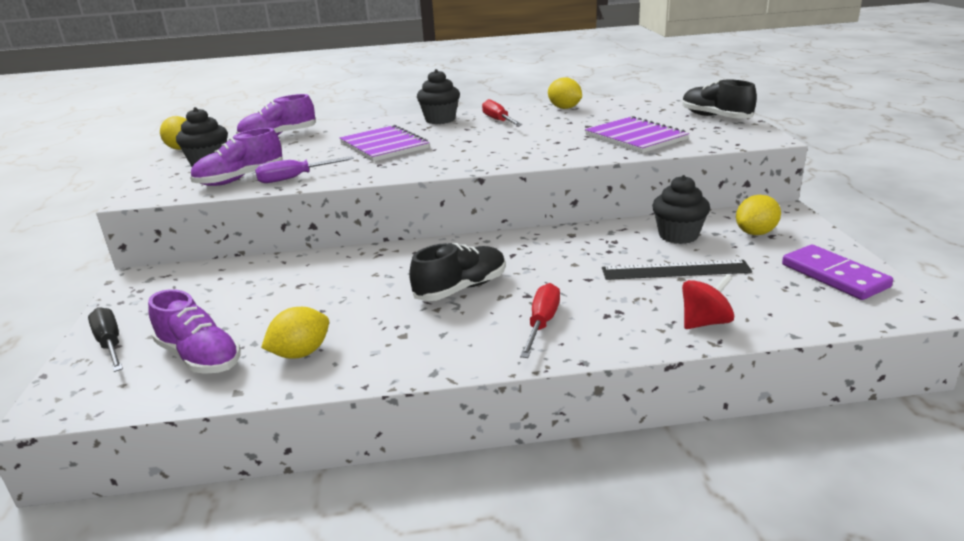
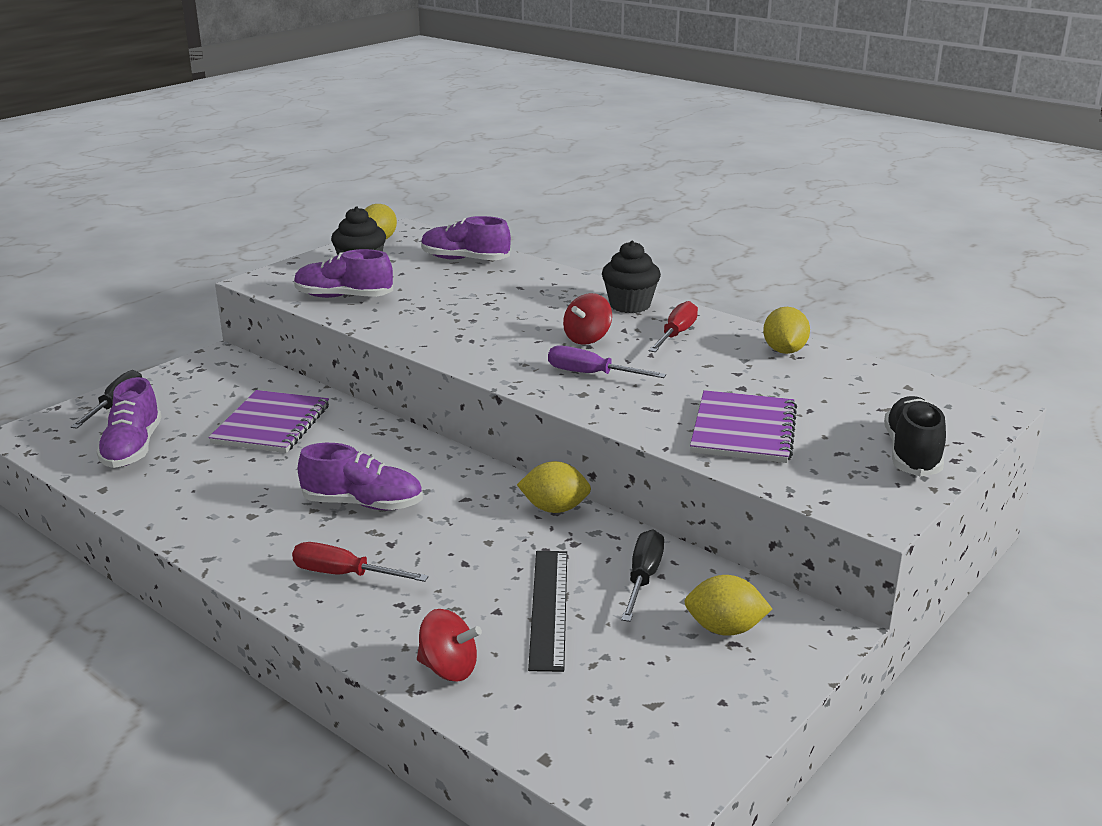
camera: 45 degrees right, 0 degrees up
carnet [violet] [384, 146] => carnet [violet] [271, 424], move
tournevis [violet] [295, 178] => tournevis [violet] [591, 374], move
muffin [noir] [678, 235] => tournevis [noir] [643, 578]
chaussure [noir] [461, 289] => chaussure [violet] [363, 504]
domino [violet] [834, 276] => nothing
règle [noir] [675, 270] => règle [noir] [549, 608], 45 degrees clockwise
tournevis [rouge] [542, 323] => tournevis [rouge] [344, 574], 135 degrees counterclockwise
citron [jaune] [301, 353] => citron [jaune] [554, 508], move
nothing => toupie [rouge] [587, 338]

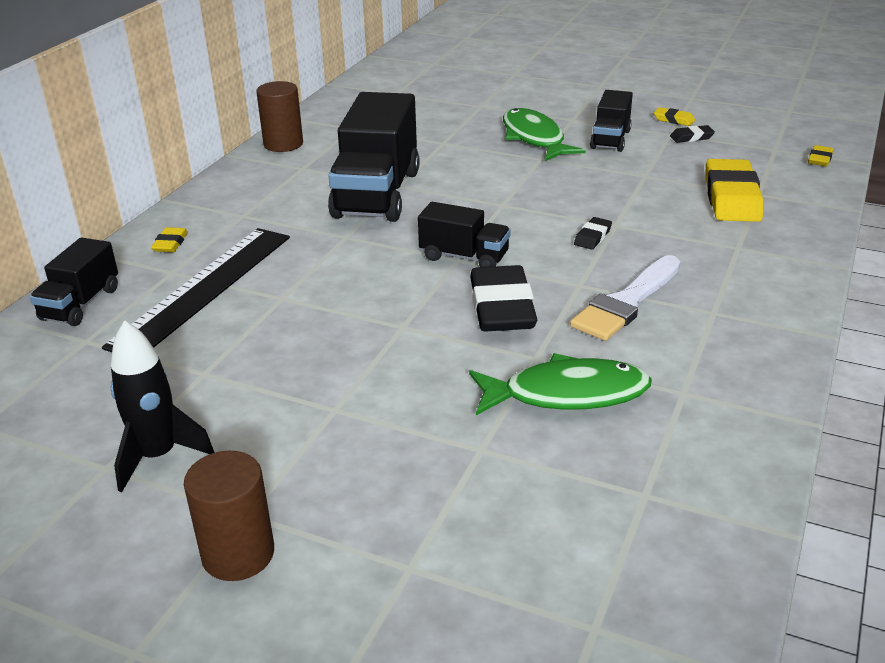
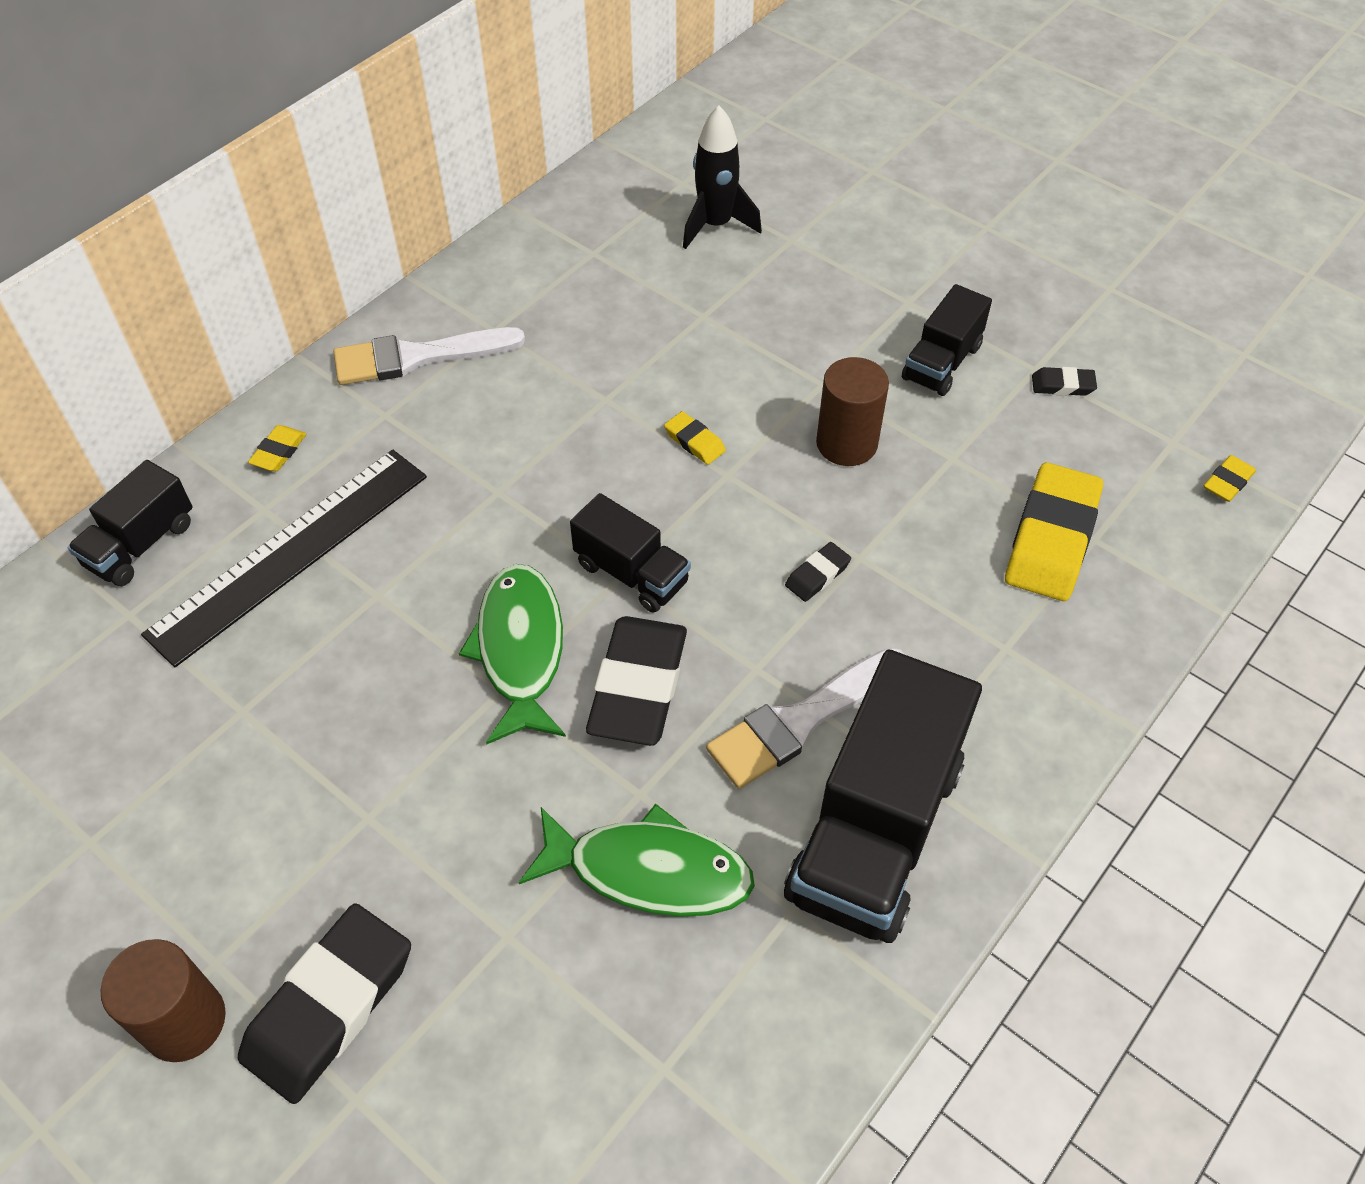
camera: 15 degrees right, 20 degrees up
cylindre [marron] [283, 144] => cylindre [marron] [846, 443], move
camion [noir] [377, 194] => camion [noir] [874, 830], move
gomme [jaune] [673, 120] => gomme [jaune] [694, 441], move
poisson [vert] [534, 138] => poisson [vert] [520, 650], move
fusée [noir] [158, 456] => fusée [noir] [715, 225], move
nothing => pinceau [blanc] [417, 357]
nothing => gomme [noir] [329, 1006]

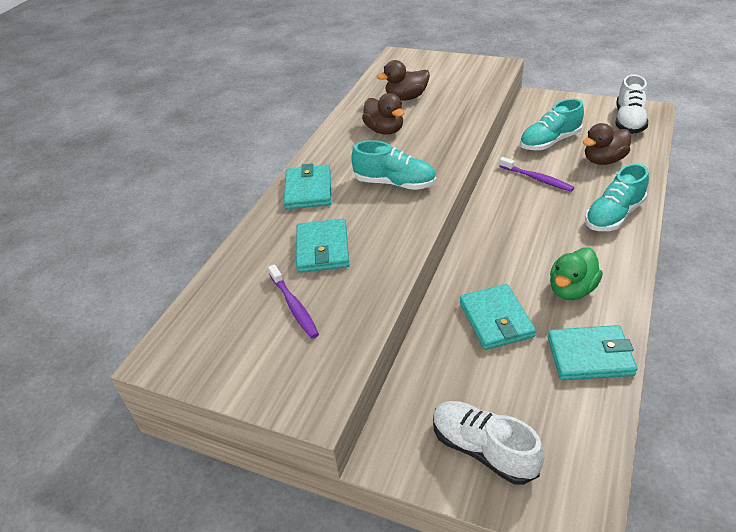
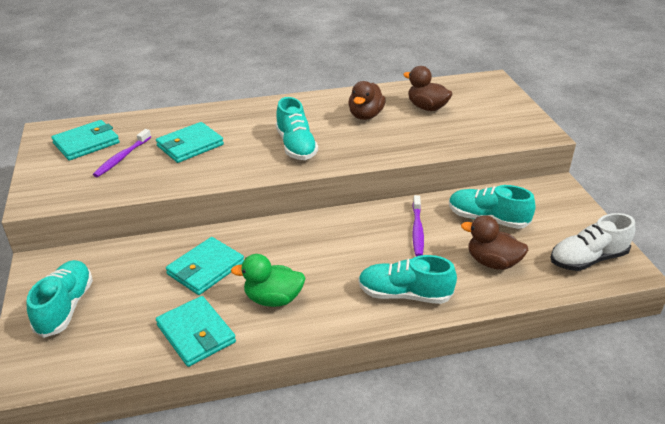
camera: 50 degrees right, 5 degrees down
portefeuille [turquoise] [308, 190] => portefeuille [turquoise] [86, 143], move
chaussure [blanc] [483, 449] => chaussure [turquoise] [65, 307]

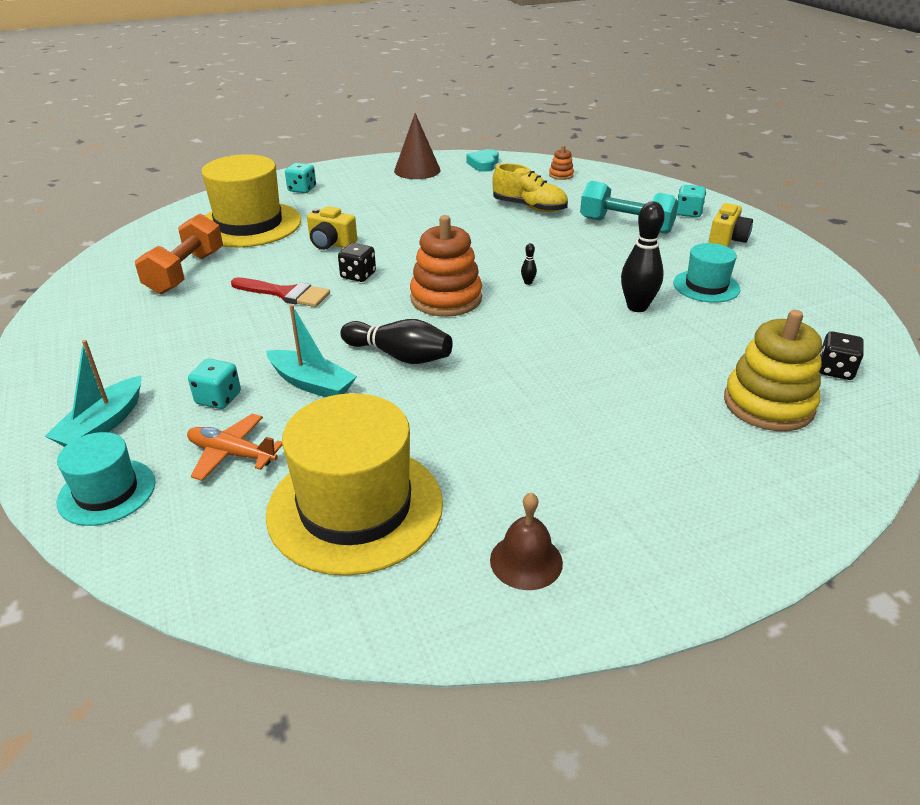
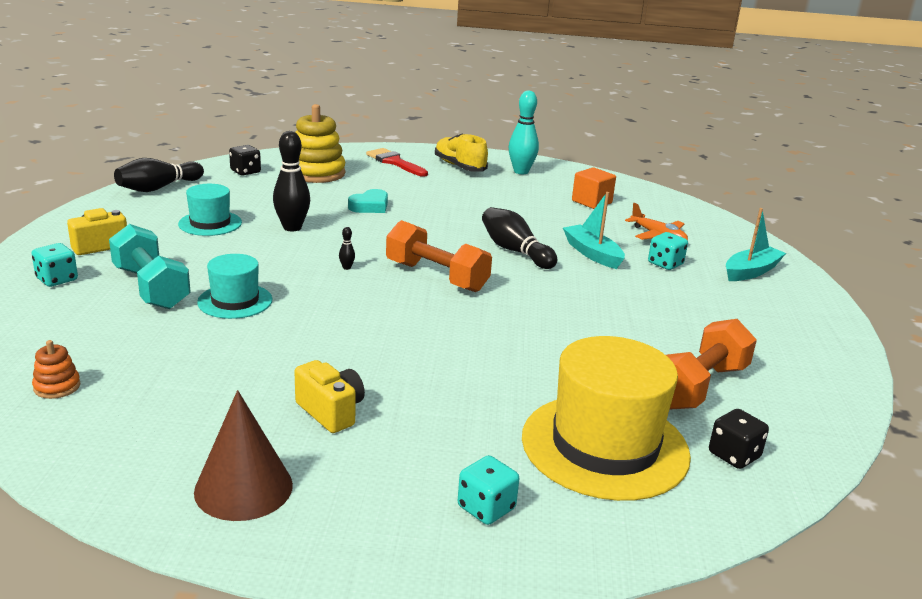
camera: 155 degrees left, 10 degrees down
cœur [turquoise] [483, 164] => cœur [turquoise] [370, 206], move
chaussure [jaune] [529, 207] => chaussure [jaune] [459, 167], move
appareil photo [jaune] [331, 244] => appareil photo [jaune] [331, 411], move
jouet à empiler [orange] [446, 298] => haltère [orange] [436, 277]
dé [noir] [358, 275] => dé [noir] [734, 455], move
pinceau [rouge] [286, 294] => pinceau [rouge] [394, 162], move
chapeau [jaune] [355, 507] => cube [orange] [591, 202]
chapeau [turquoise] [107, 492] => chapeau [turquoise] [235, 301], move
cloche [marron] [526, 561] => quille [turquoise] [521, 171]
nothing => quille [noir] [158, 188]

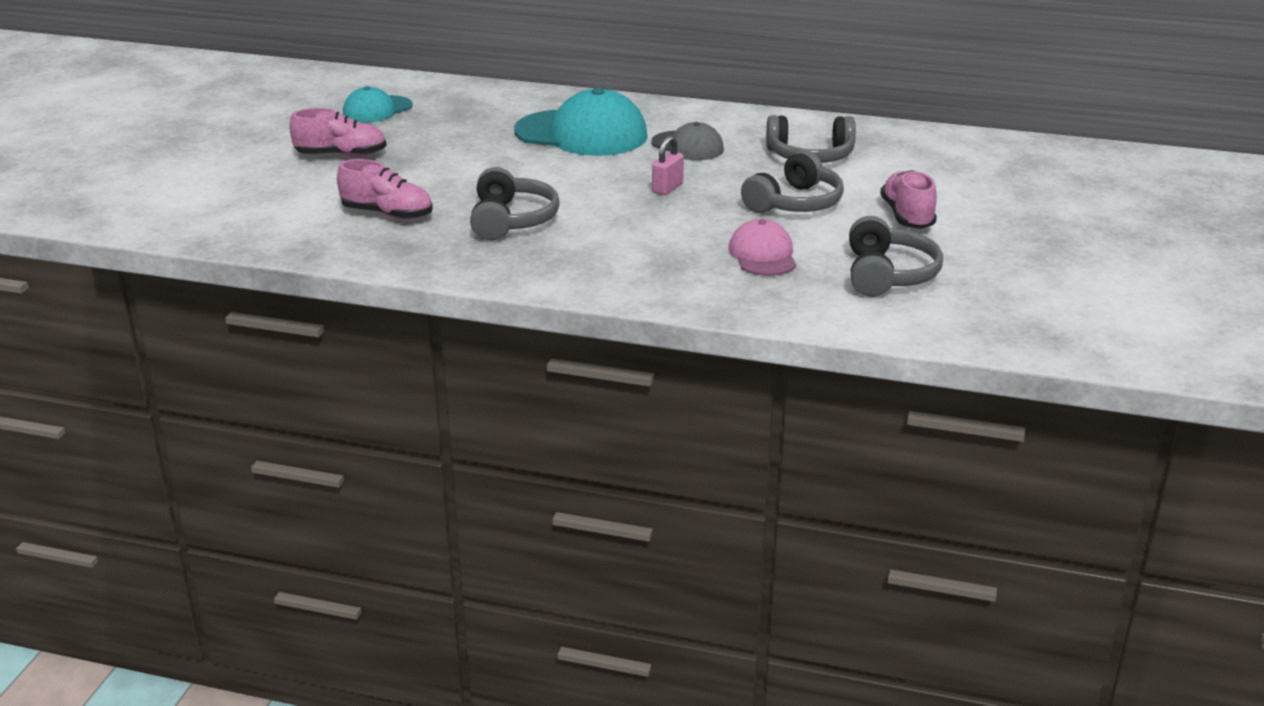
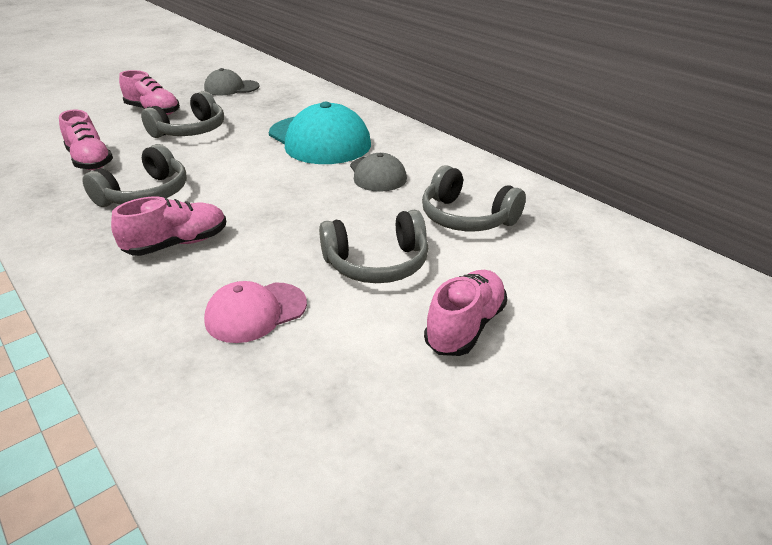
camera: 35 degrees right, 5 degrees up
casquette [turquoise] [377, 110] => casquette [gris] [231, 88]
cadenas [rose] [667, 188] => nothing
casque audio [gris] [888, 275] => casque audio [gris] [190, 131], move
casquette [rose] [763, 255] => casquette [rose] [255, 312], 150 degrees counterclockwise
nothing => chaussure [rose] [177, 244]

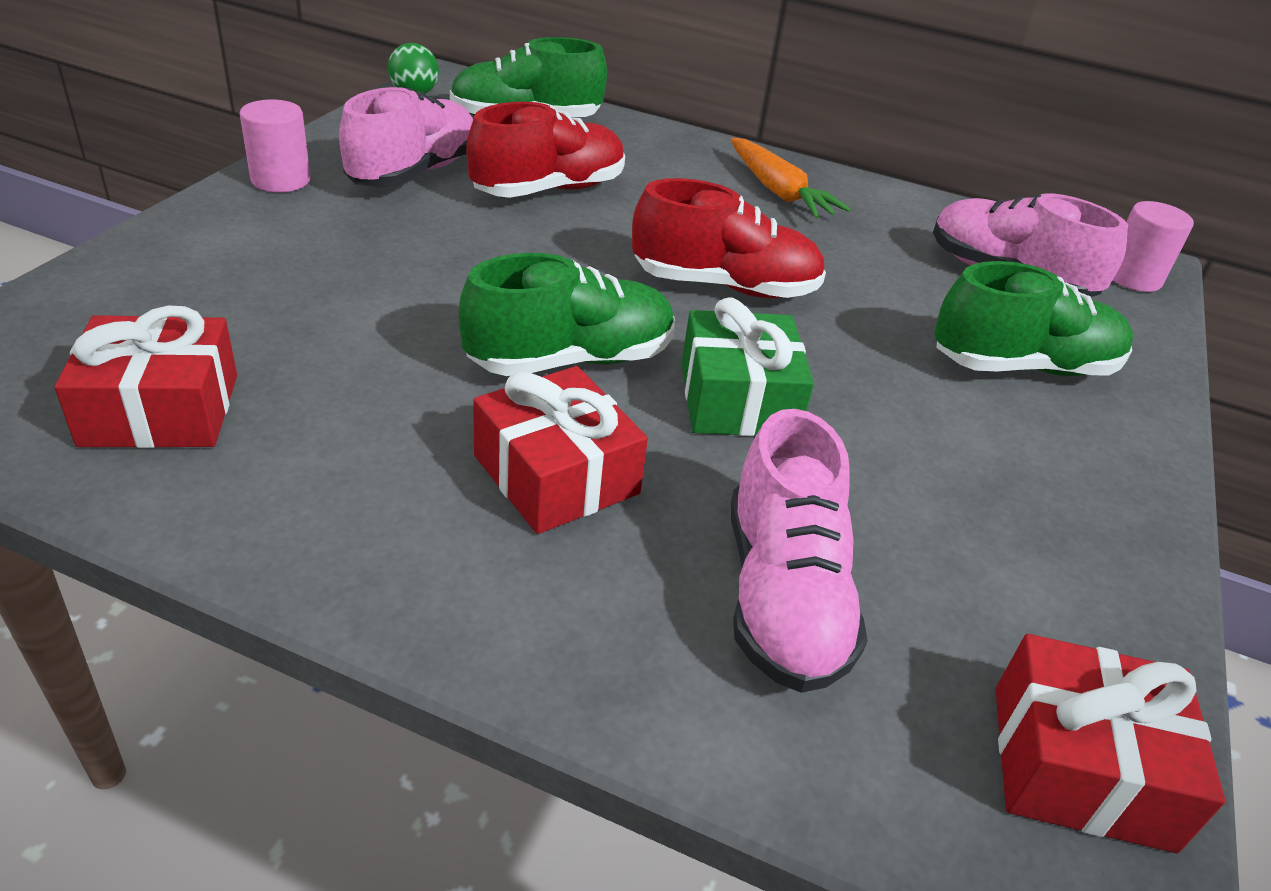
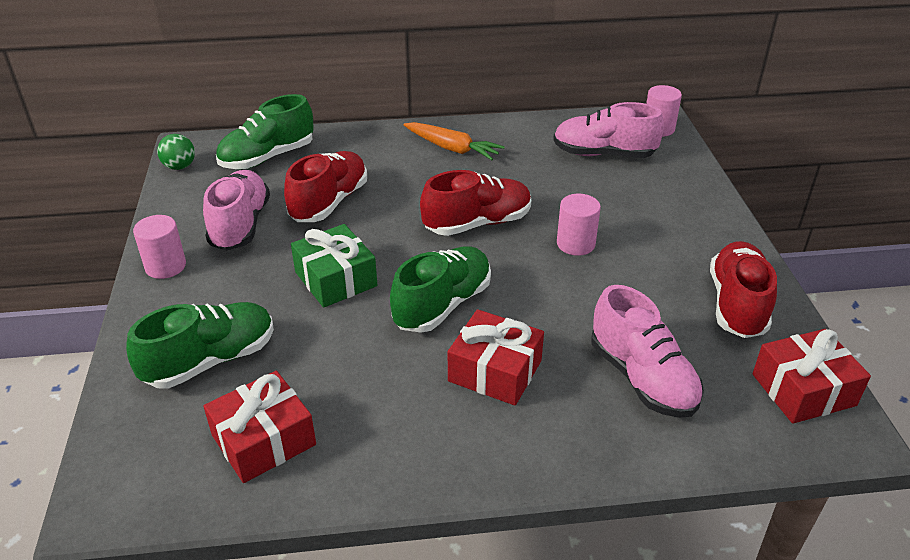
camera: 25 degrees left, 0 degrees up
chaussure [vert] [1023, 366] => chaussure [vert] [211, 360], move
cadeau [vert] [738, 399] => cadeau [vert] [336, 279], move
nothing => cylindre [rose] [575, 244]
nothing => chaussure [rouge] [737, 304]

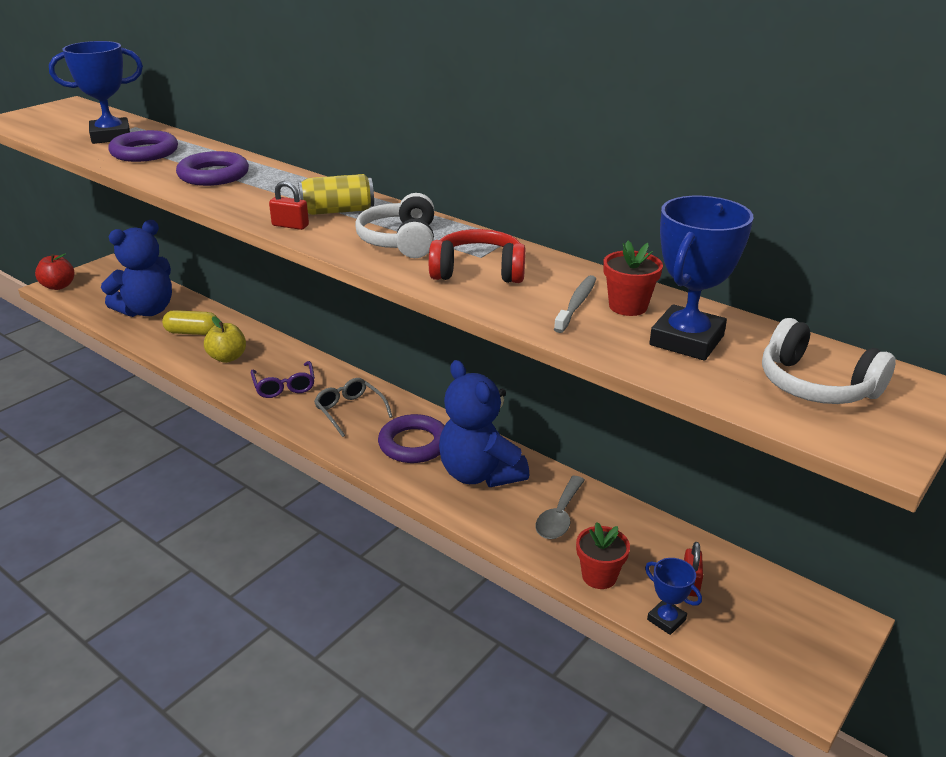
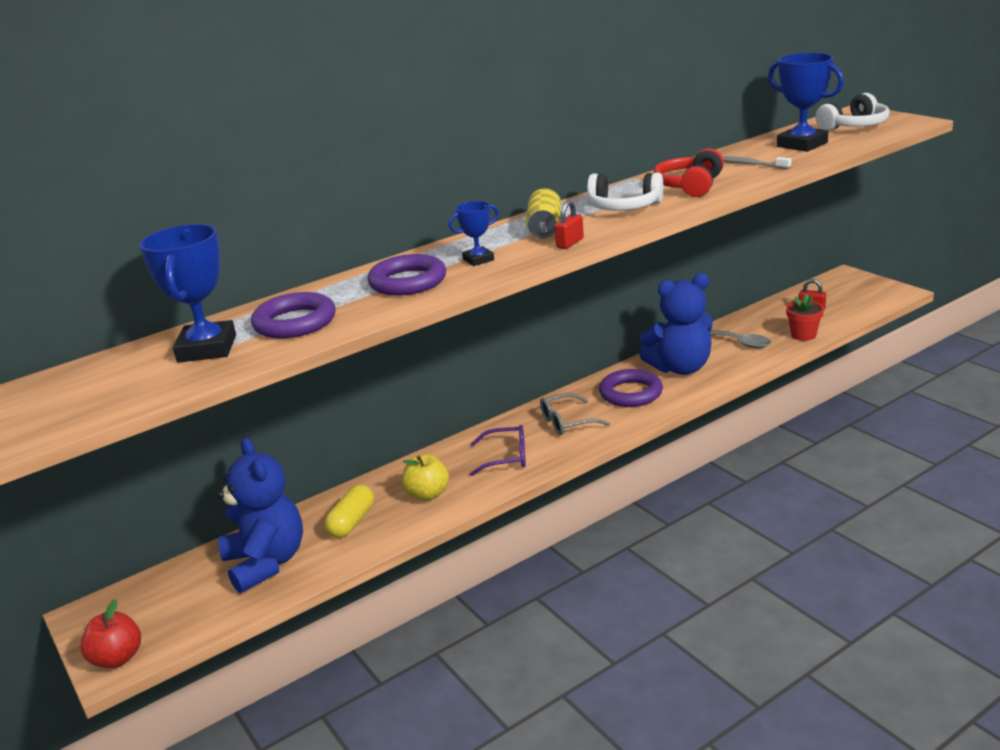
camera: 70 degrees left, 5 degrees down
pot de fleurs [rouge] [628, 306] => nothing
trophée [bleu] [666, 620] => trophée [bleu] [478, 260], move

